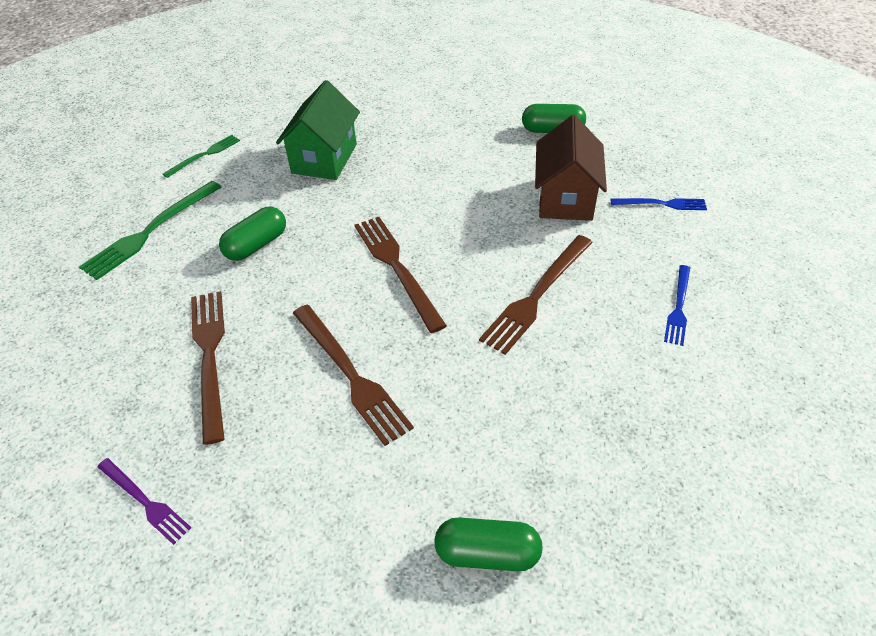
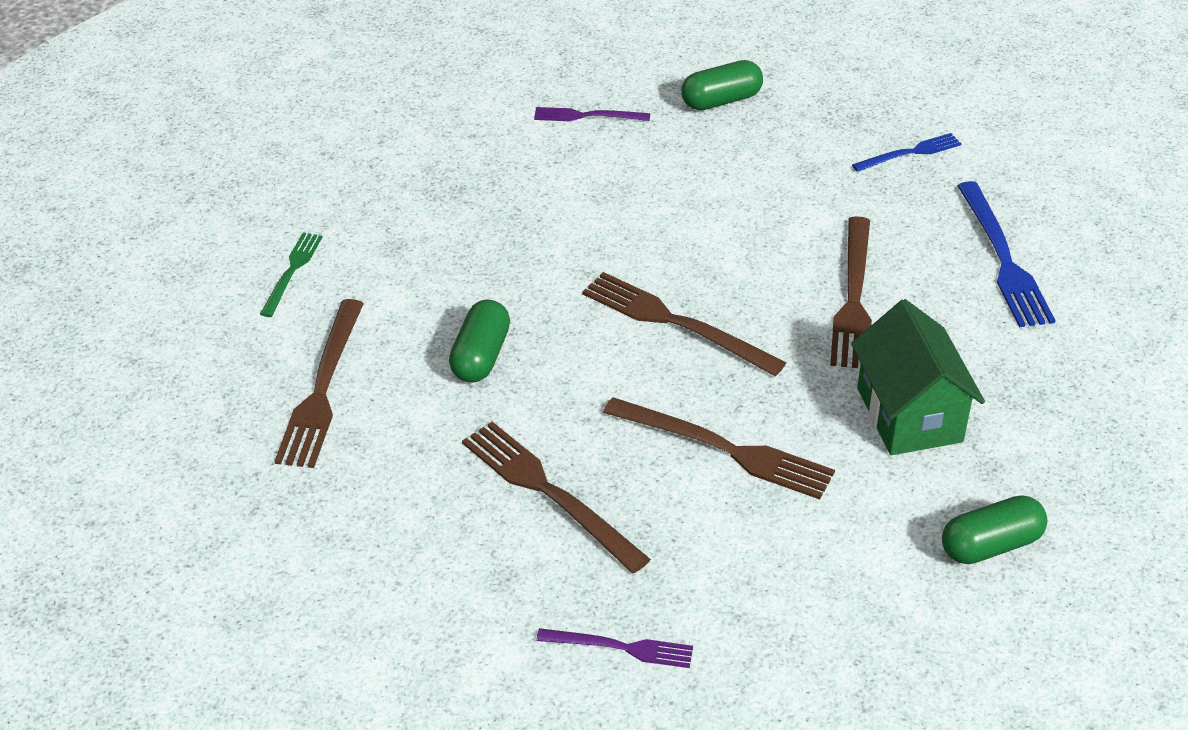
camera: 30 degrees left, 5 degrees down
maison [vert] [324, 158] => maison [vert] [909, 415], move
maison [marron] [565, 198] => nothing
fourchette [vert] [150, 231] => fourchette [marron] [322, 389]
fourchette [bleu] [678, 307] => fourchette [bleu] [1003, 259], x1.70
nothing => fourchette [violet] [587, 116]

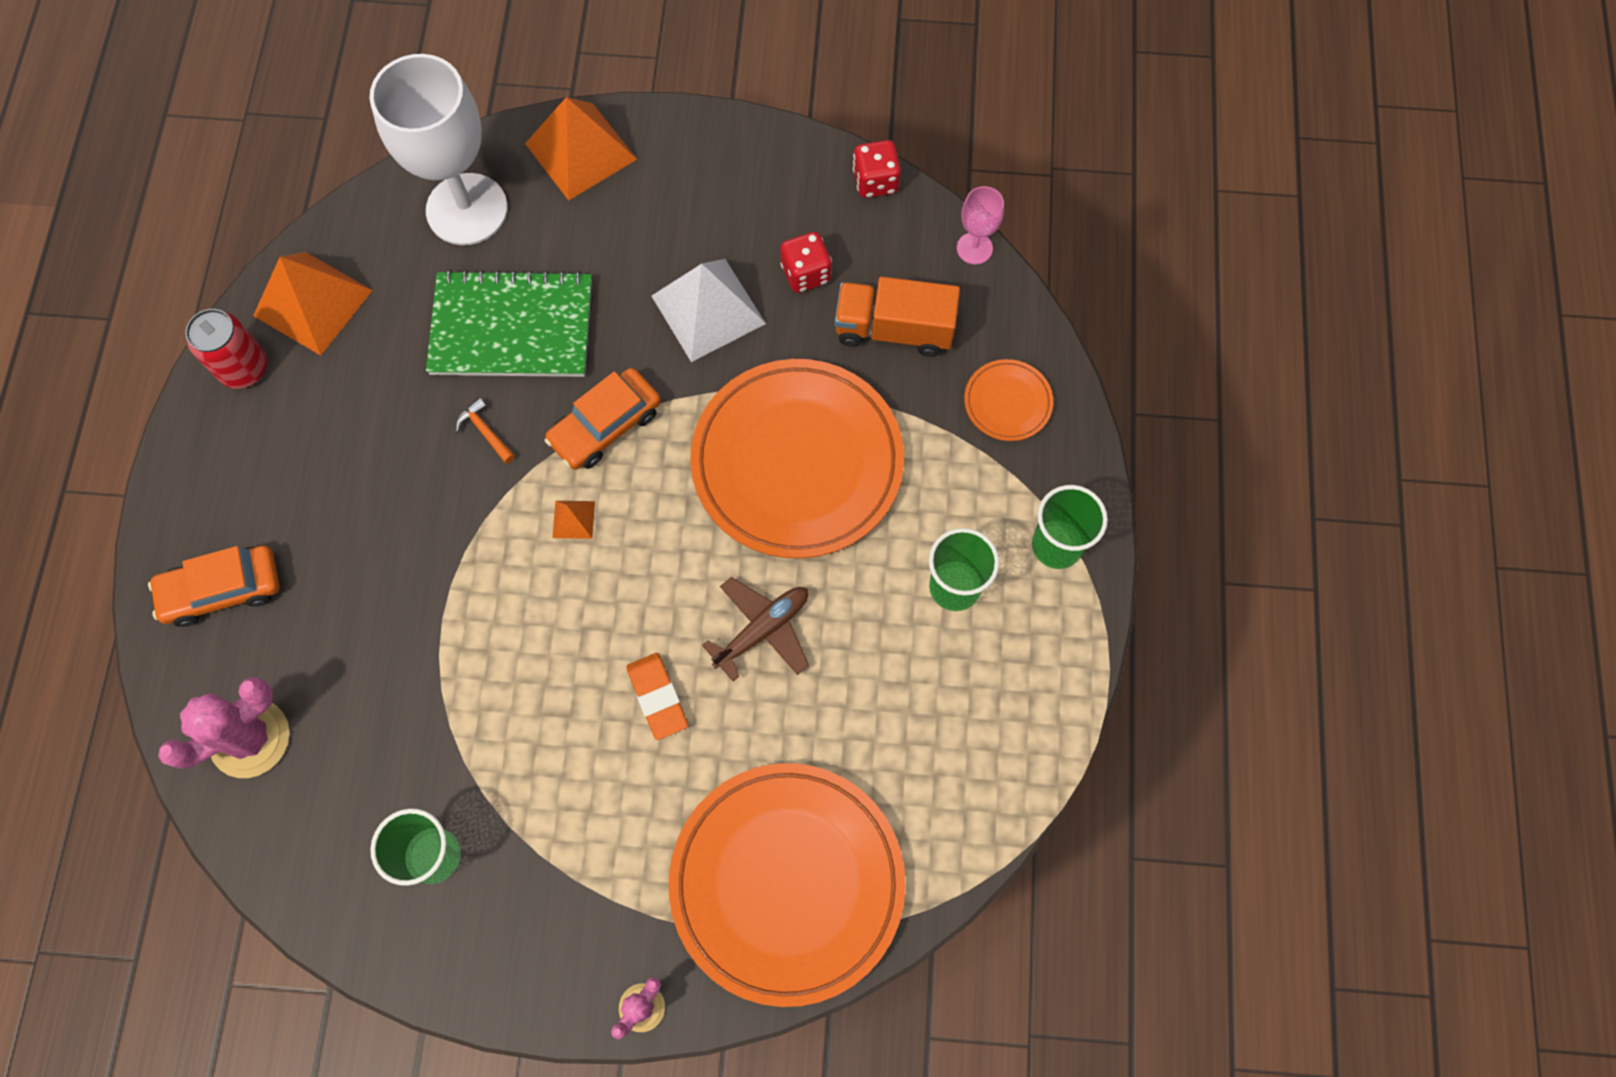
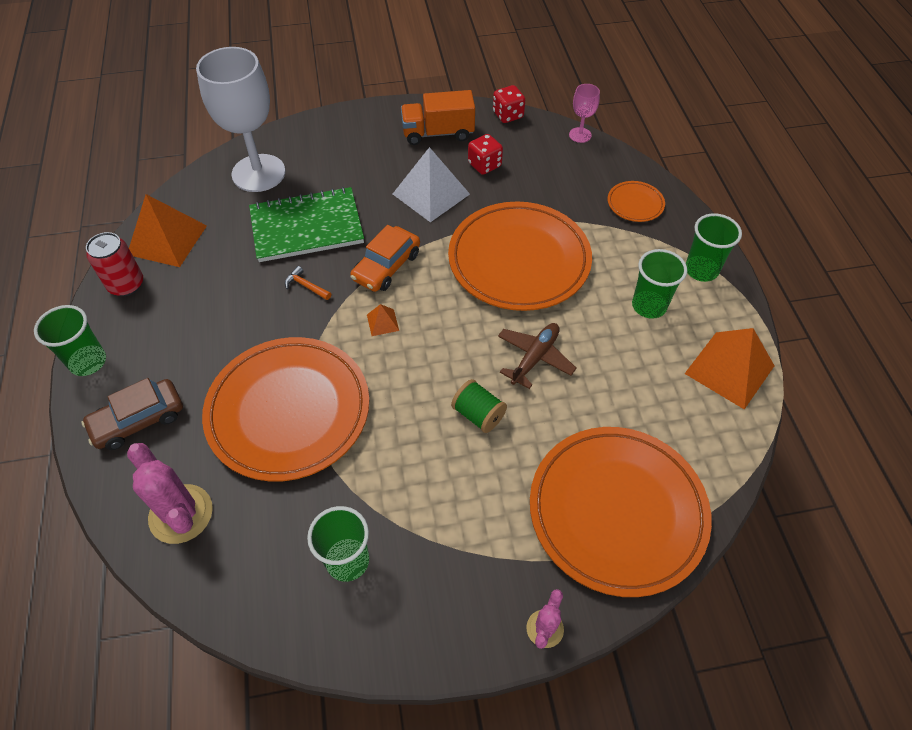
camera: 15 degrees left, 15 degrees down
pyramide [orange] [581, 151] => pyramide [orange] [729, 369], move
camion [orange] [894, 329] => camion [orange] [438, 133], move
voiture [orange] [222, 590] => voiture [marron] [138, 420]
gomme [orange] [657, 697] => bobine [vert] [478, 414]
cactus [rose] [250, 738] => cactus [rose] [181, 514], 75 degrees counterclockwise
nothing => gobelet [vert] [88, 362]
nothing => assiette [orange] [288, 411]

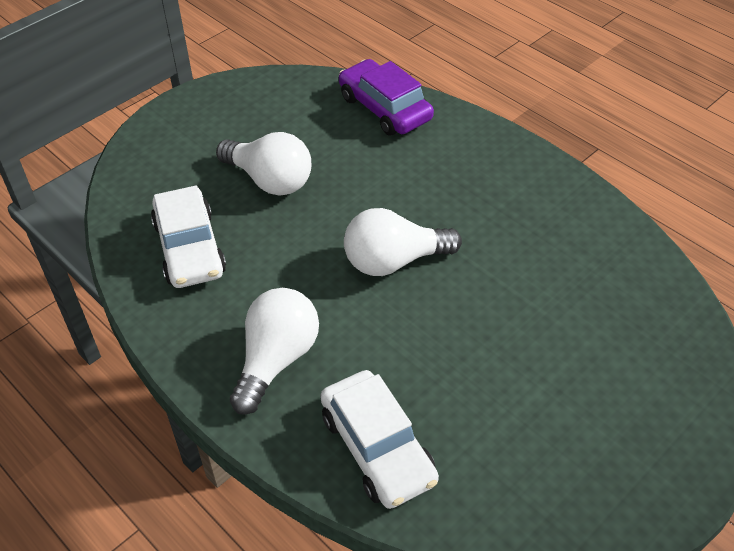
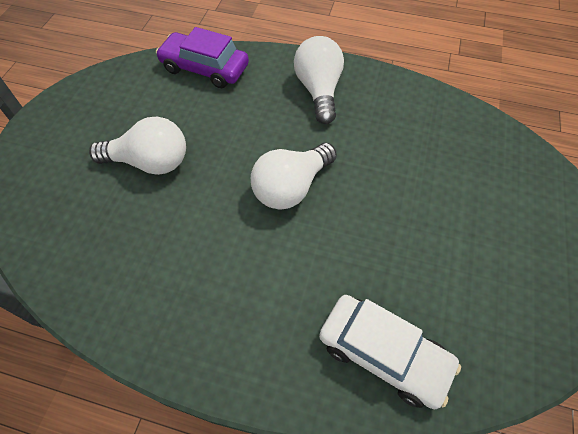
camera: 30 degrees left, 10 degrees up
voiture [blanc] [189, 248] => nothing
ampoule [blanc] [276, 359] => ampoule [blanc] [318, 90], move

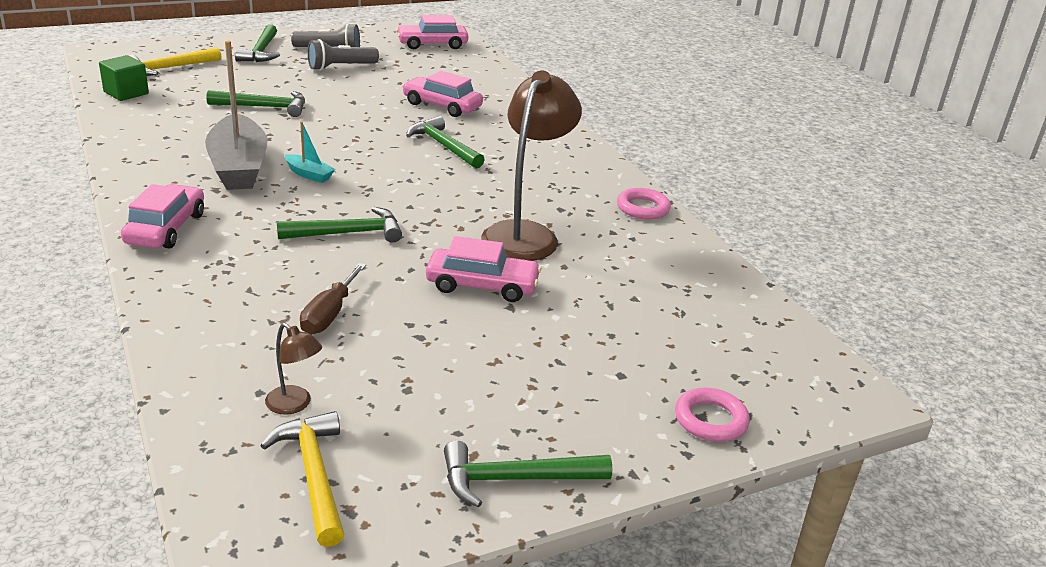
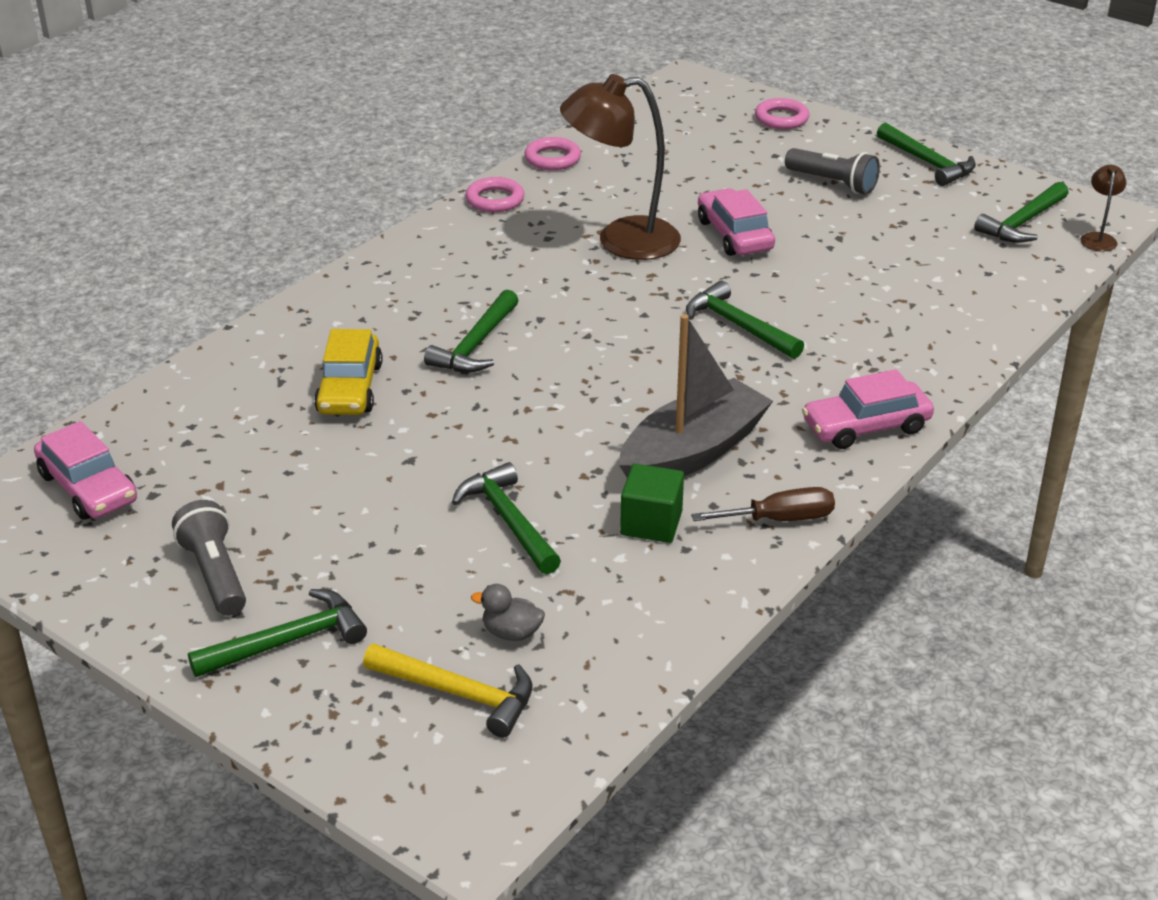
camera: 115 degrees left, 5 degrees up
lampe de poche [gris] [340, 67] => lampe de poche [gris] [833, 183], move
cube [vert] [126, 93] => cube [vert] [651, 523], move
voiture [rose] [442, 105] => voiture [jaune] [349, 388]
bateau [turquoise] [309, 174] => nothing
tournevis [marron] [329, 314] => tournevis [marron] [780, 519], move
lampe [marron] [294, 405] => lampe [marron] [1098, 238], move
marteau [jaune] [314, 475] => marteau [vert] [1022, 223]
nothing => anneau [rose] [552, 159]
nothing => canard [gris] [511, 633]

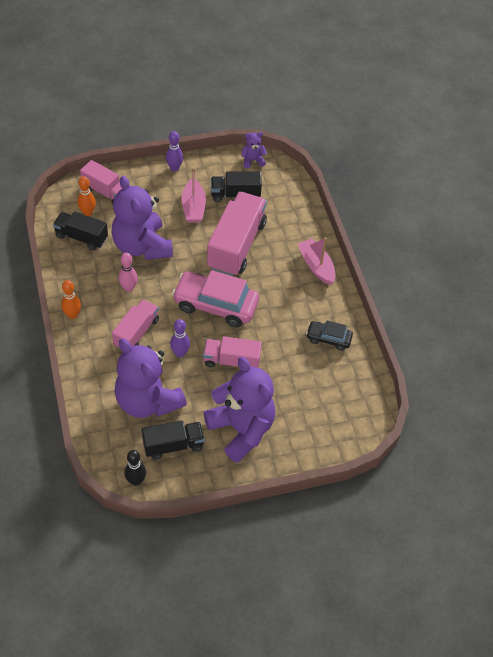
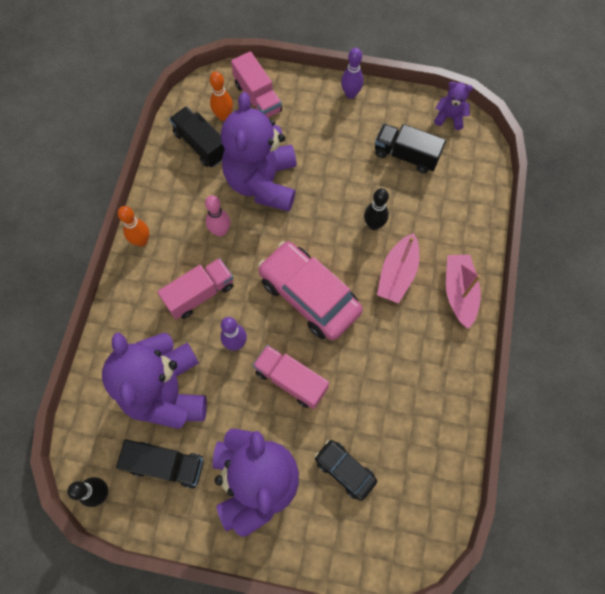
camera: 30 degrees right, 15 degrees up
bateau [rose] [193, 207] => bateau [rose] [397, 274], move
camion [rose] [236, 245] => quille [noir] [373, 225]
voiture [noir] [328, 338] => voiture [noir] [344, 470], move

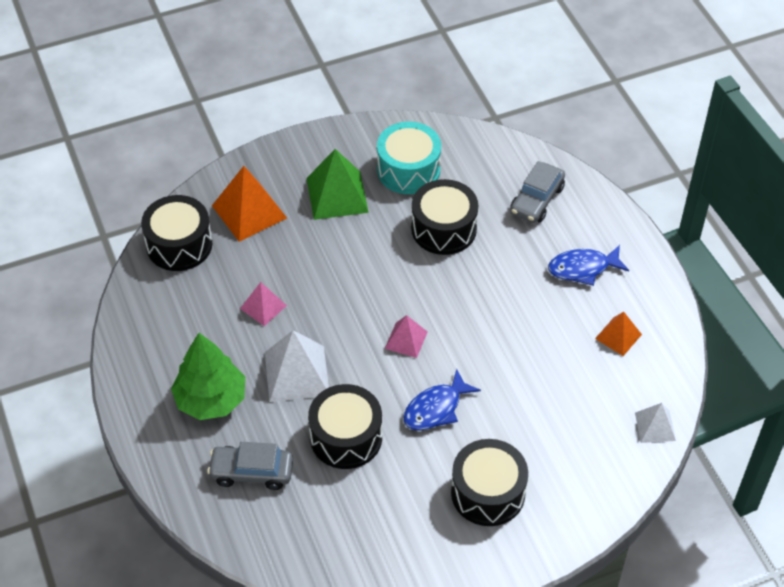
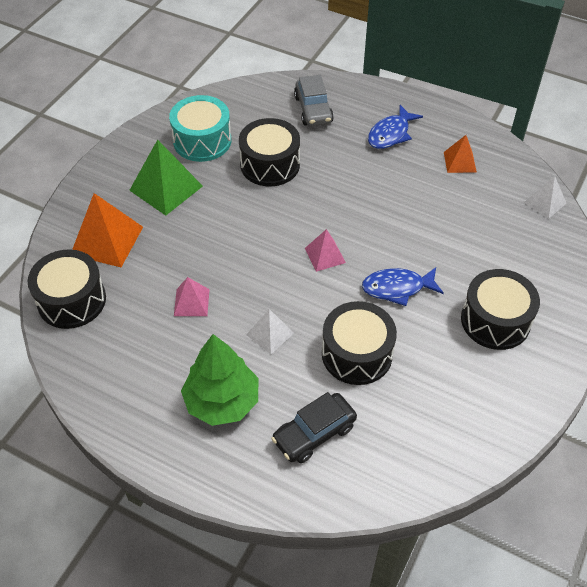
camera: 40 degrees left, 0 degrees up
pyramide [blanc] [296, 373] => pyramide [blanc] [270, 334], x0.57
poisson [bleu] [436, 408] => poisson [bleu] [397, 288], 75 degrees clockwise
voiture [gris] [252, 472] => voiture [noir] [314, 433]

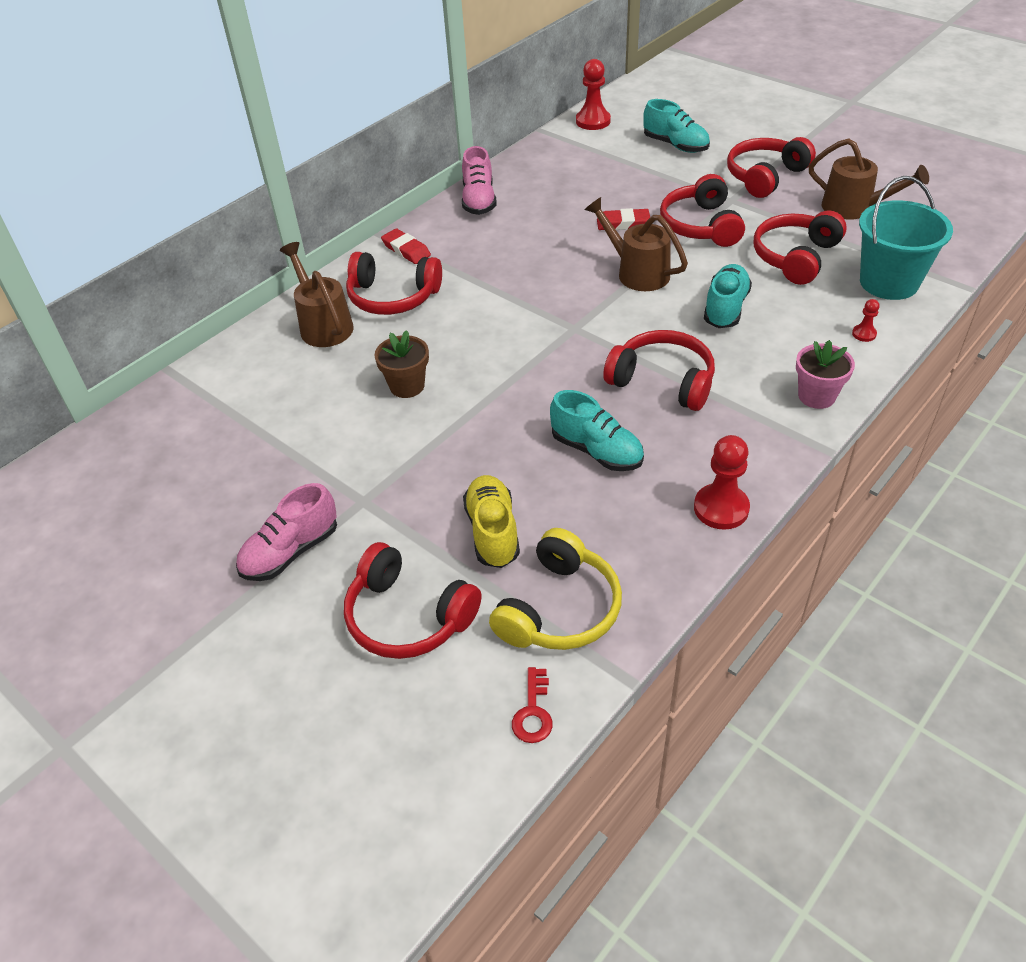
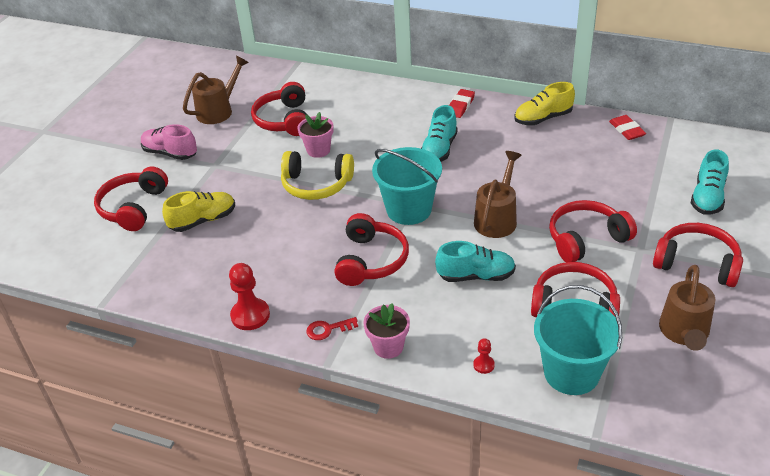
camera: 70 degrees right, 5 degrees down
pion [rouge] [593, 121] => nothing
chaussure [rose] [479, 200] => chaussure [jaune] [543, 118]
gomme [rouge] [623, 223] => gomme [rouge] [626, 130], move
arrosoir [marron] [323, 325] => arrosoir [marron] [219, 110], move
casque audio [rouge] [393, 297] => casque audio [rouge] [284, 120], move
pot de fleurs [marron] [407, 386] => pot de fleurs [rose] [318, 150]
chaussure [turquoise] [597, 451] => chaussure [turquoise] [439, 149], move
casque audio [jaune] [560, 609] => casque audio [jaune] [316, 185], move
clé [rouge] [533, 712] => clé [rouge] [328, 329], move
nothing => seau [turquoise] [409, 210]

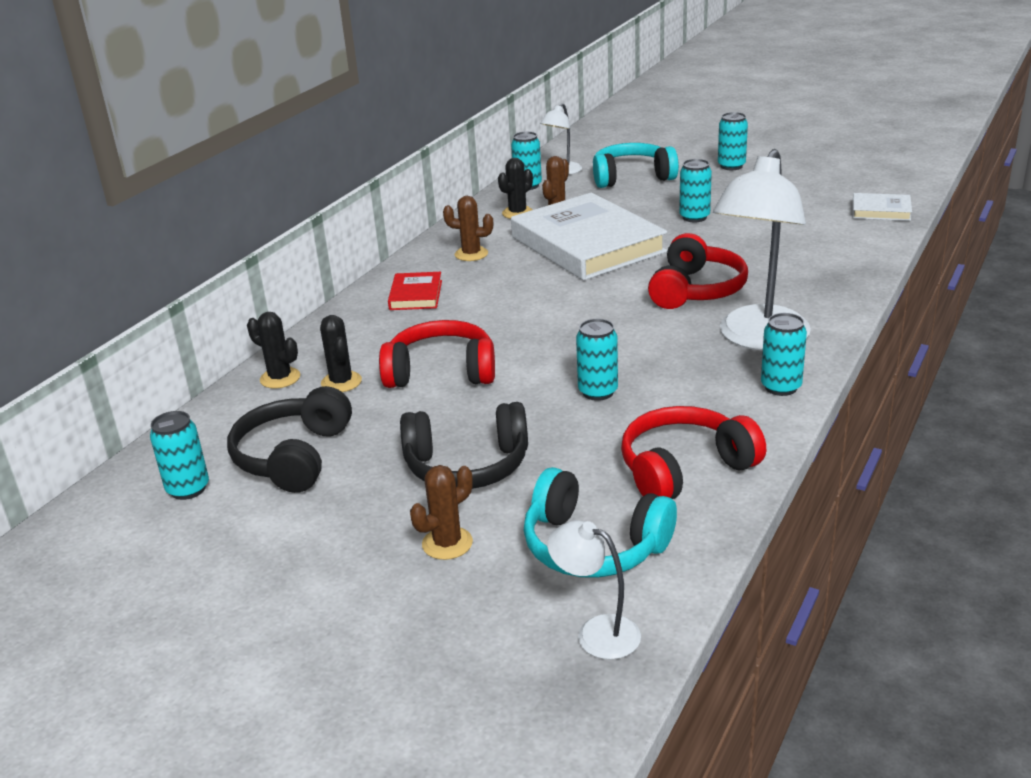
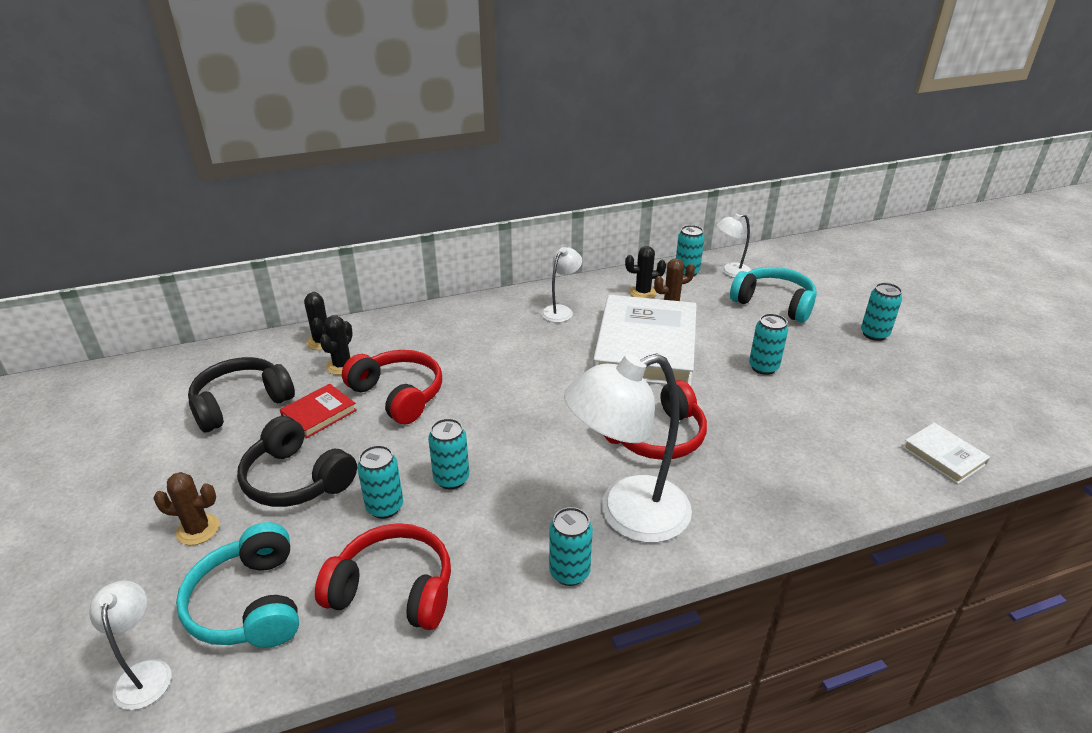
camera: 40 degrees right, 5 degrees up
cactus [marron] [471, 254] => lampe [blanc] [561, 310]
livre [rouge] [416, 295] => livre [rouge] [319, 414], move
canette [turquoise] [188, 489] => canette [turquoise] [385, 507], move

